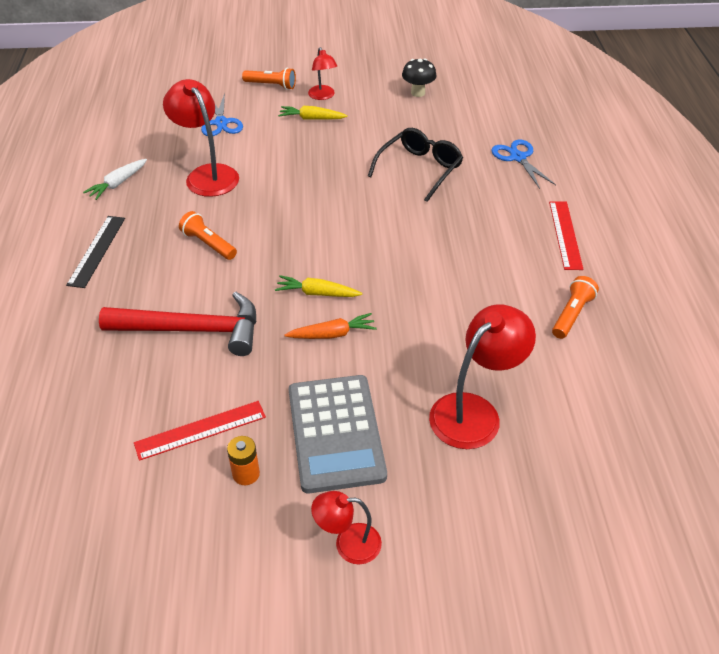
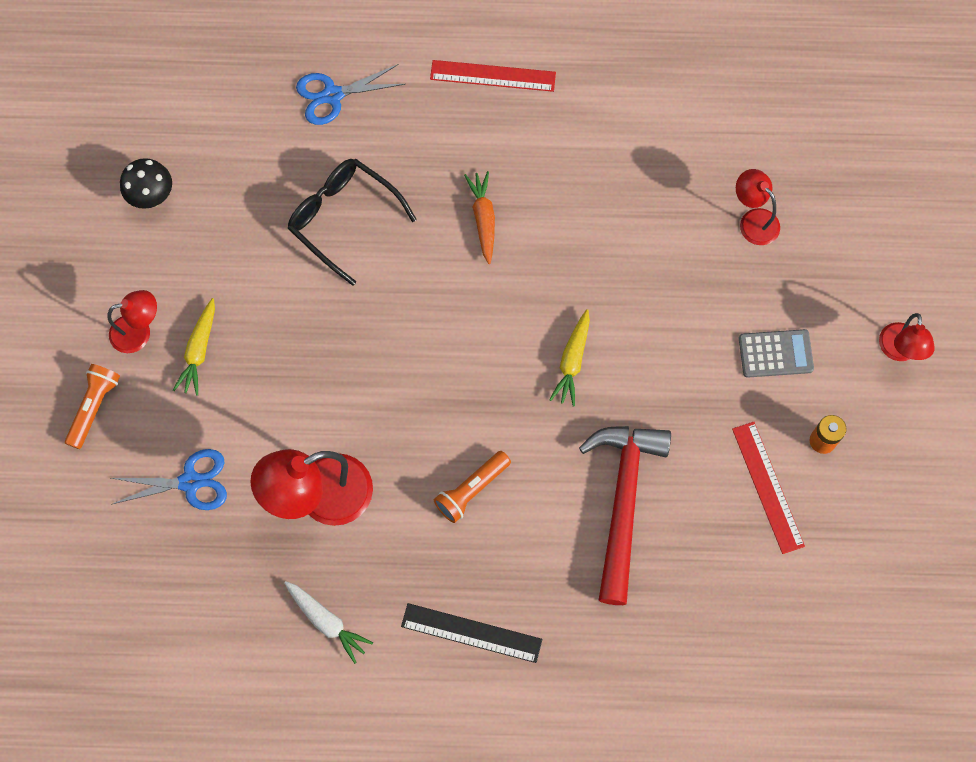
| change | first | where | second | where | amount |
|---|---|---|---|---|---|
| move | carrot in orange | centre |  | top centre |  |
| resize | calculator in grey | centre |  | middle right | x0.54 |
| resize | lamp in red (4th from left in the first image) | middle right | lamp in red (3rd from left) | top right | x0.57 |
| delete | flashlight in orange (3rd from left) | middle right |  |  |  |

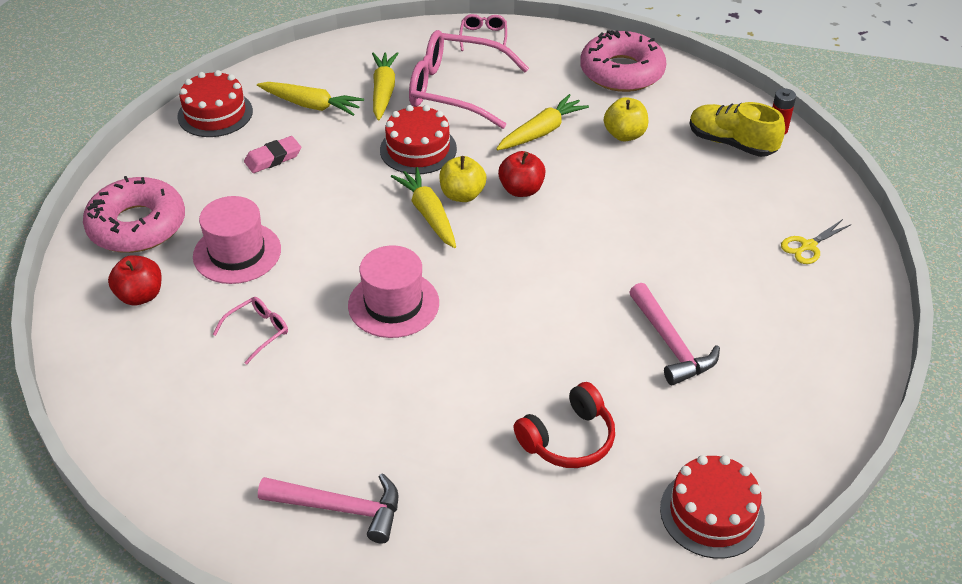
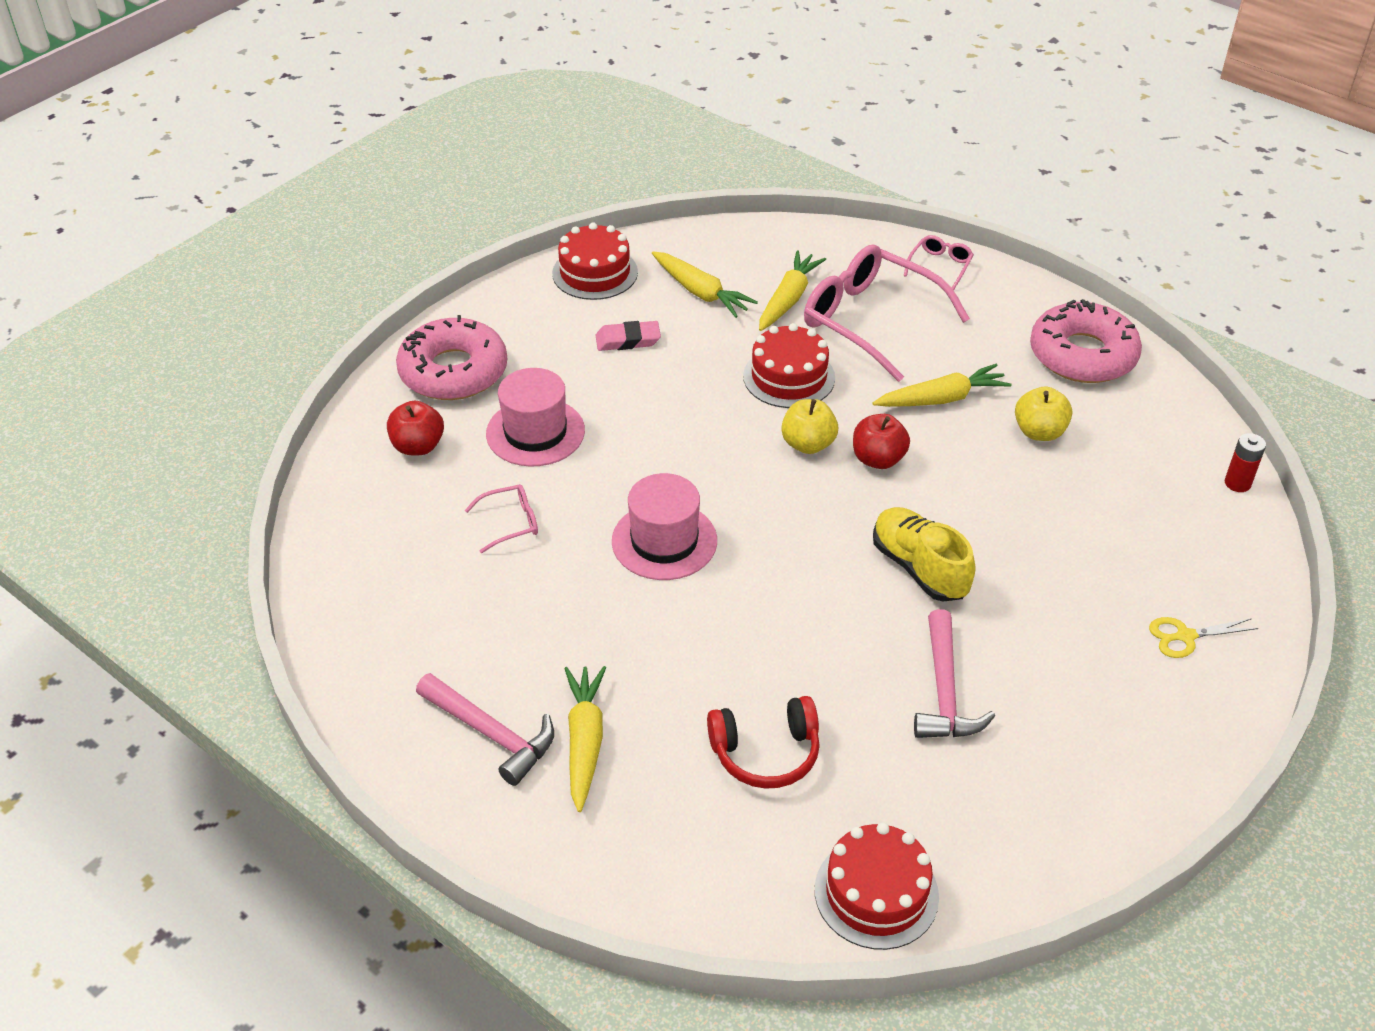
| change | first | where | second | where | amount |
|---|---|---|---|---|---|
| move | carrot in yellow (3rd from left in the first image) | centre | carrot in yellow (1st from left) | bottom centre |  |
| move | shoe in yellow | top right |  | middle right |  |

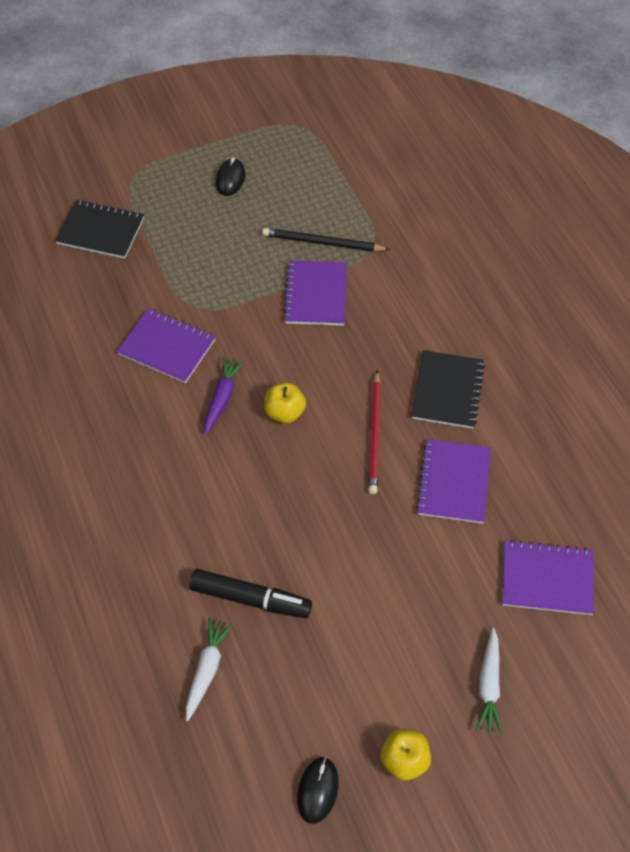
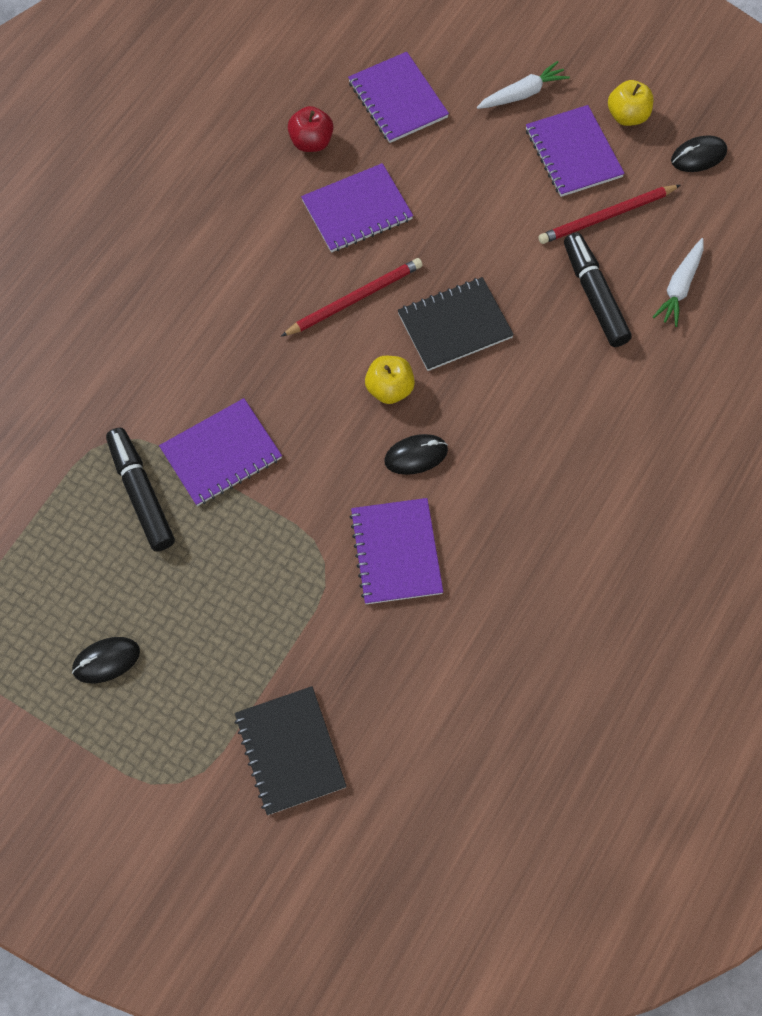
| change | first | where | second | where | amount |
|---|---|---|---|---|---|
| rotate | carrot in white (1st from left in the first image) | bottom left | carrot in white (2nd from left) | top right | 45 degrees counterclockwise |
| replace | carrot in purple | centre | mouse in black (2nd from left) | centre |  |
| replace | pencil in black | top centre | marker in black (1st from left) | middle left |  |
| move | notebook in black (2nd from left) | middle right |  | top centre |  |
| insert |  |  | apple in red | top centre |  |
| insert |  |  | notebook in purple (5th from left) | top right |  |
| insert |  |  | pencil in red (2nd from left) | top right |  |

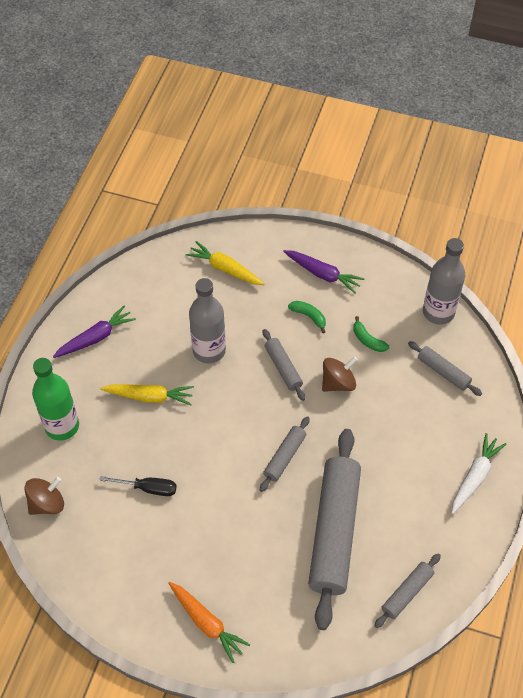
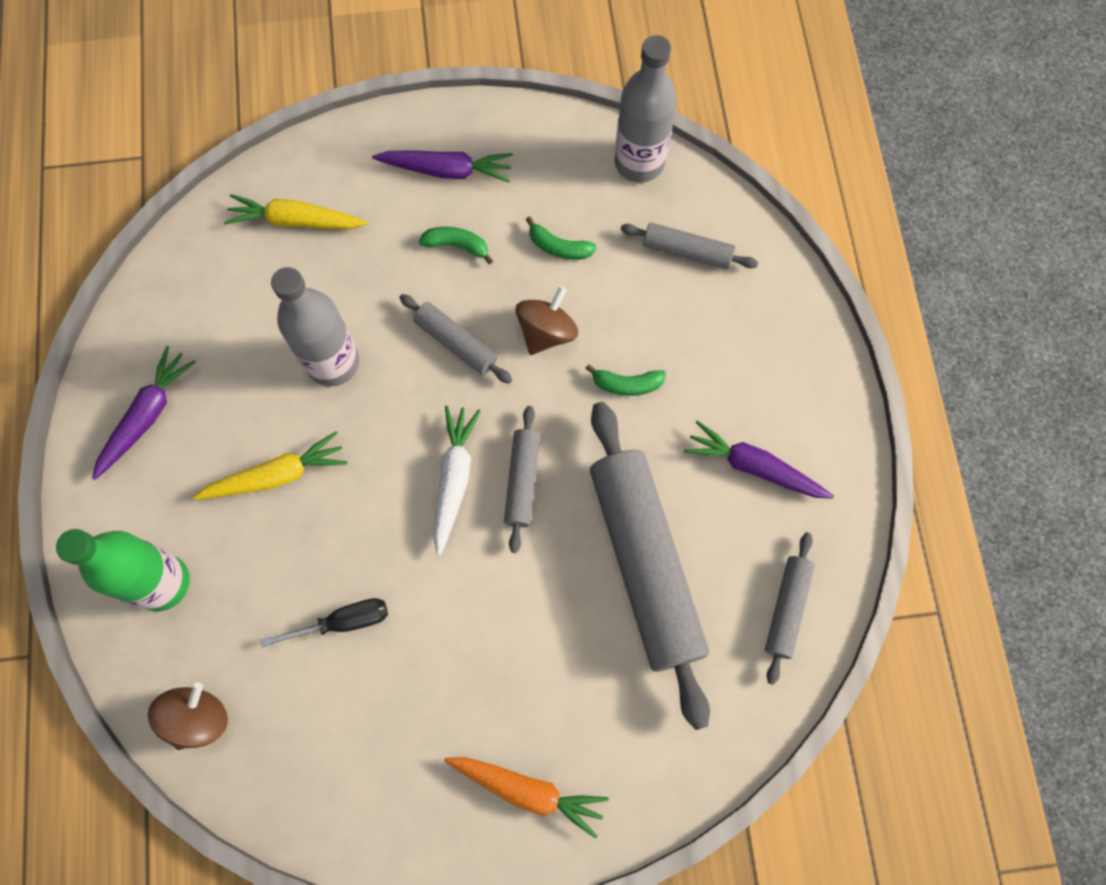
| change | first | where | second | where | amount |
|---|---|---|---|---|---|
| move | carrot in white | bottom right |  | centre |  |
| insert |  |  | banana in green (3rd from left) | centre |  |
| insert |  |  | carrot in purple (3rd from left) | middle right |  |

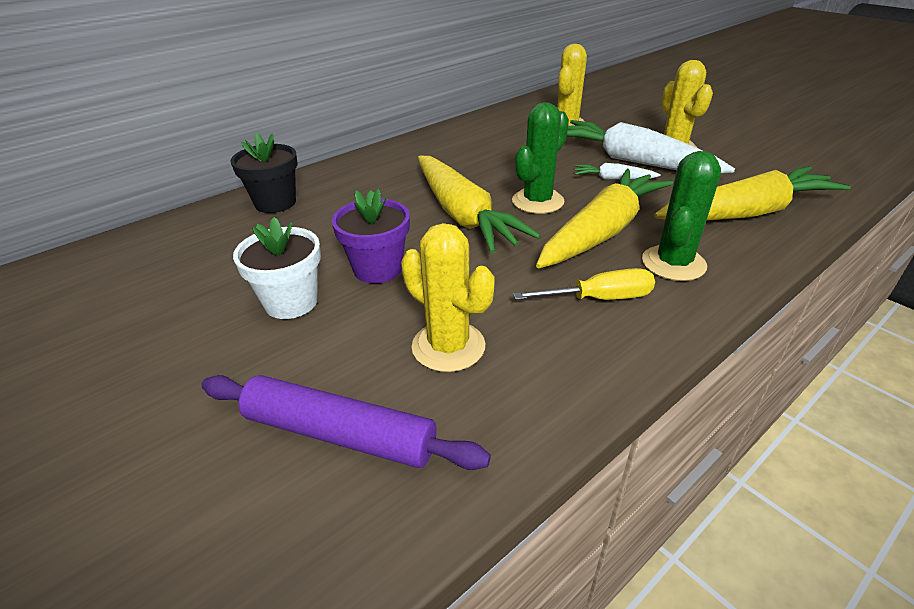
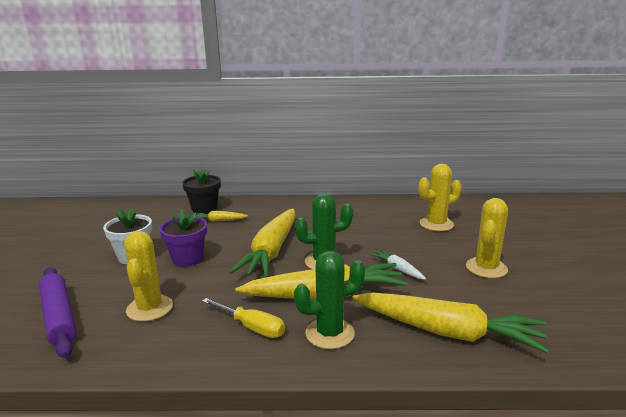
| change | first | where | second | where | amount |
|---|---|---|---|---|---|
| delete | carrot in white (2nd from left) | top right |  |  |  |
| insert |  |  | carrot in yellow (1st from left) | centre |  |

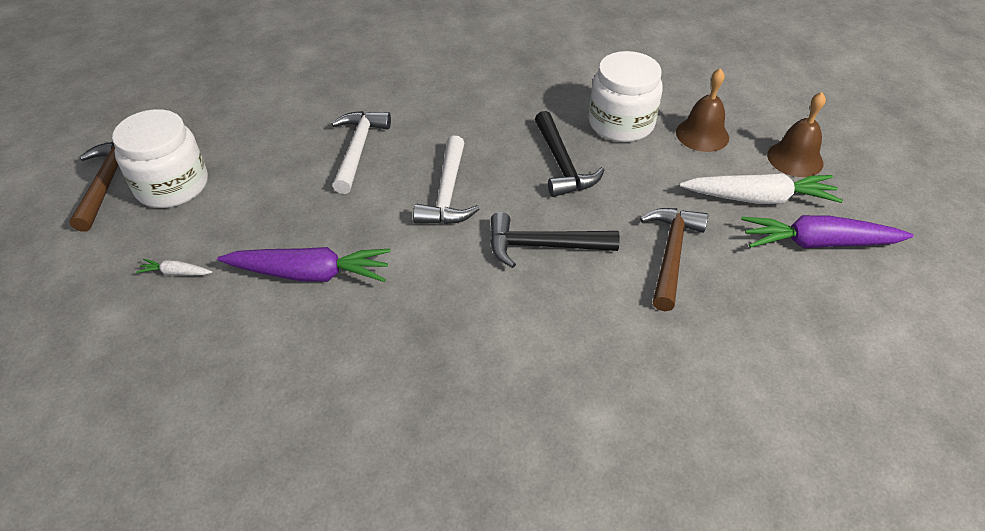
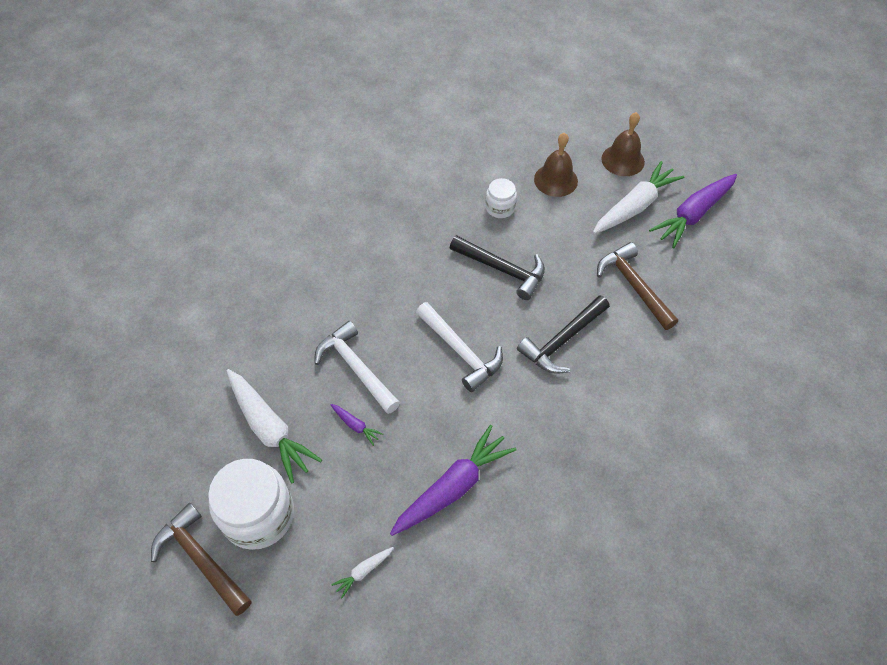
| change | first | where | second | where | amount |
|---|---|---|---|---|---|
| resize | jar in white (2nd from left) | top centre |  | top centre | x0.52 |
| insert |  |  | carrot in white (1st from left) | middle left |  |
| insert |  |  | carrot in purple (1st from left) | centre |  |

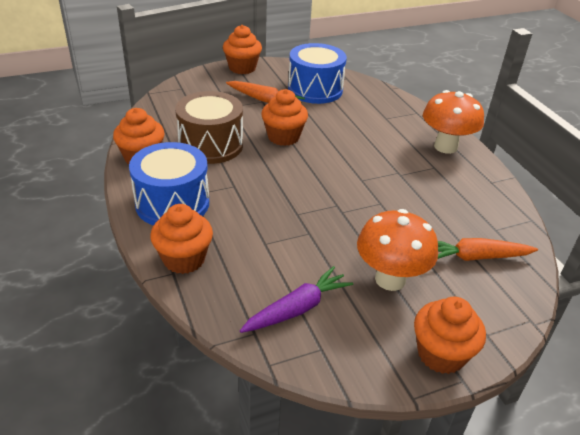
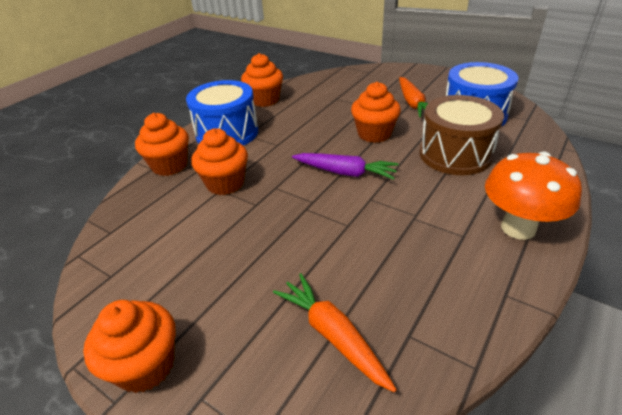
| change | first | where | second | where | amount |
|---|---|---|---|---|---|
| move | drum in brown | top centre |  | top right |  |
| move | cupcake in orange (3rd from left) | top centre |  | centre |  |
| move | carrot in purple | bottom centre |  | centre |  |
| delete | mushroom in orange (1st from left) | middle right |  |  |  |

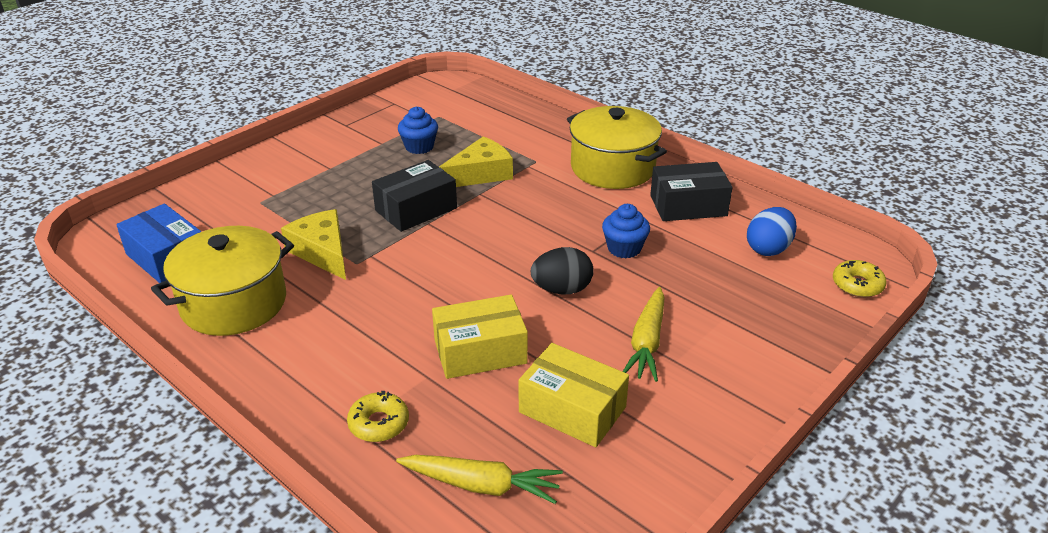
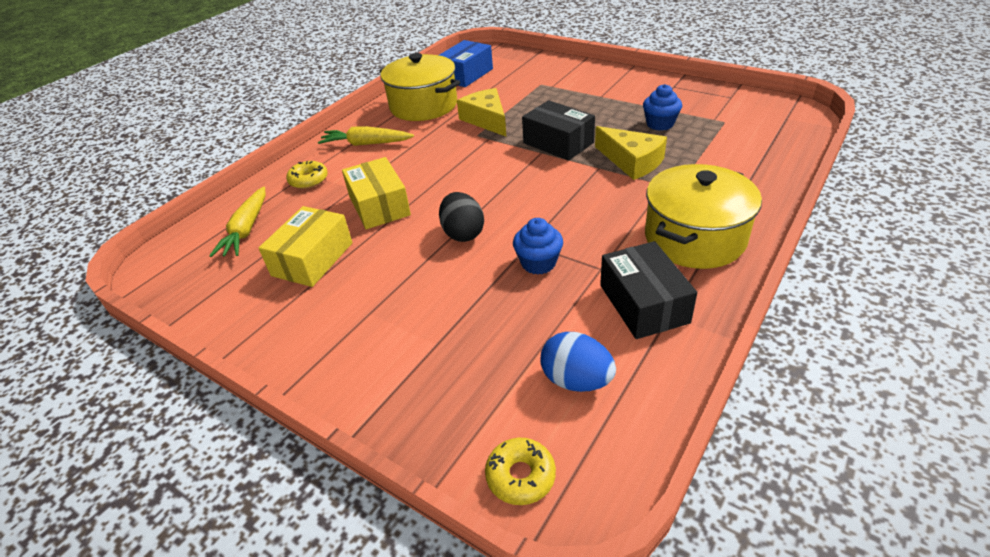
| change | first | where | second | where | amount |
|---|---|---|---|---|---|
| rotate | cheese in yellow (1st from left) | middle left |  | top centre | 75 degrees counterclockwise |
| move | carrot in yellow (2nd from left) | centre |  | top centre |  |

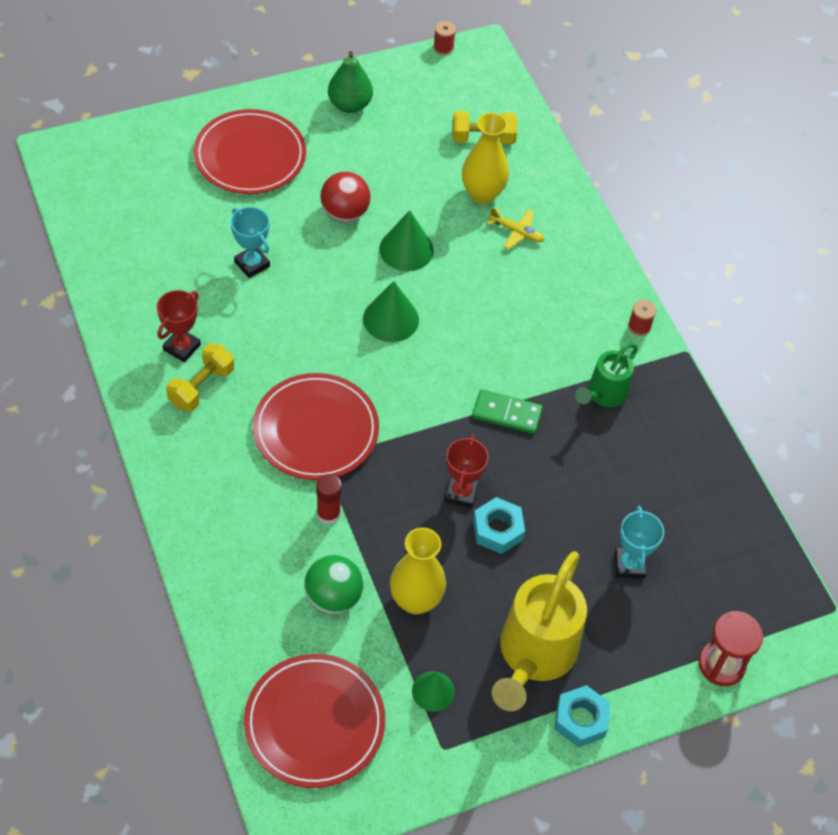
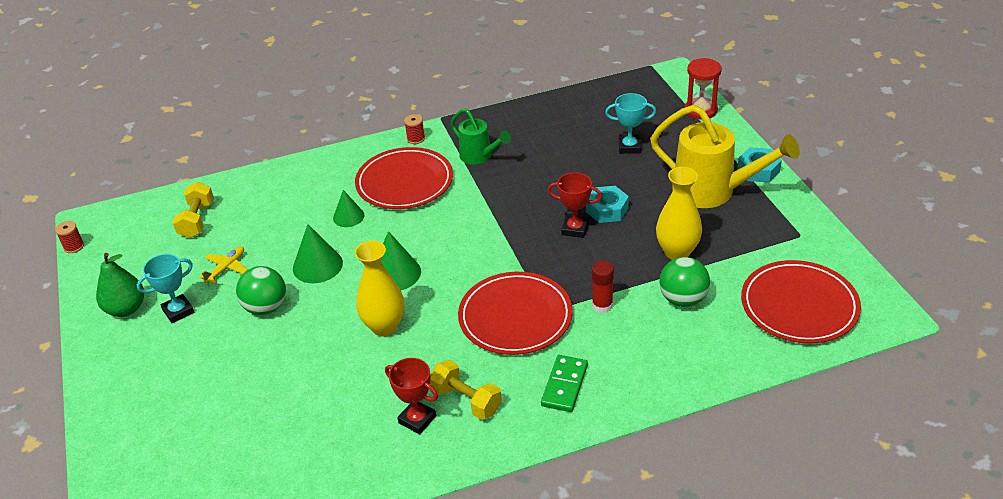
| change | first | where | second | where | amount |
|---|---|---|---|---|---|
| move | plate in red (1st from left) | top left |  | centre |  |
| move | trophy in turquoise (1st from left) | top left |  | middle left |  |
| recolor | ball in red | top centre | ball in green (1st from left) | middle left |  |
| move | cone in green (3rd from left in the first image) | bottom centre | cone in green (2nd from left) | centre |  |
| move | vase in yellow (2nd from left in the first image) | top centre | vase in yellow (1st from left) | centre |  |
| move | domino in green | centre |  | bottom centre |  |
| move | plane in yellow | top centre |  | middle left |  |

